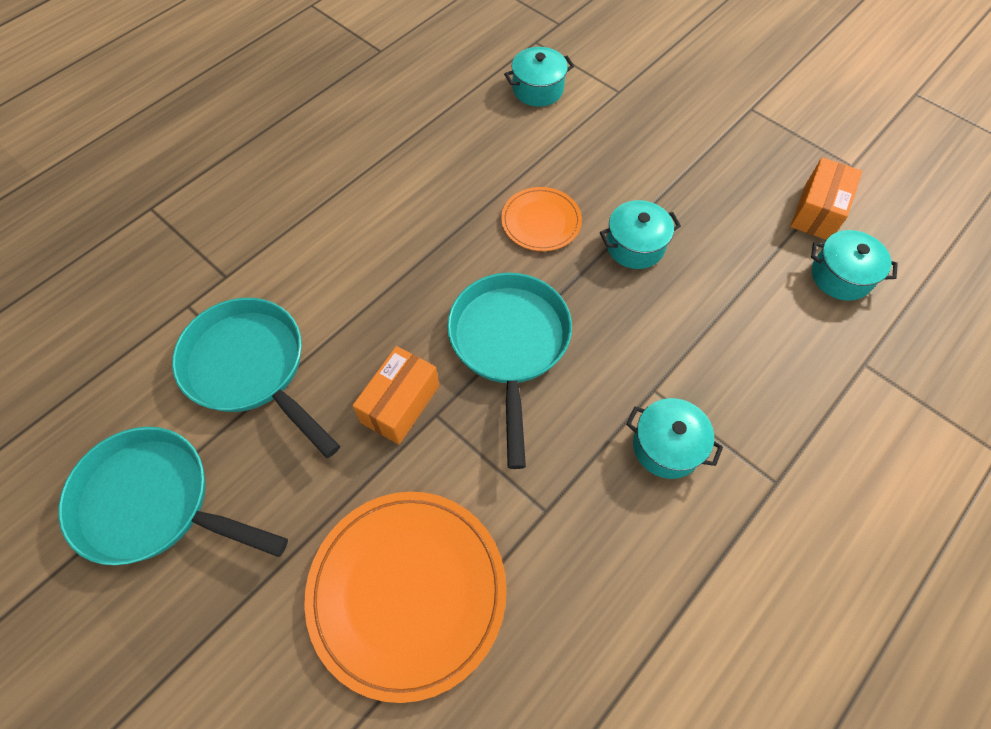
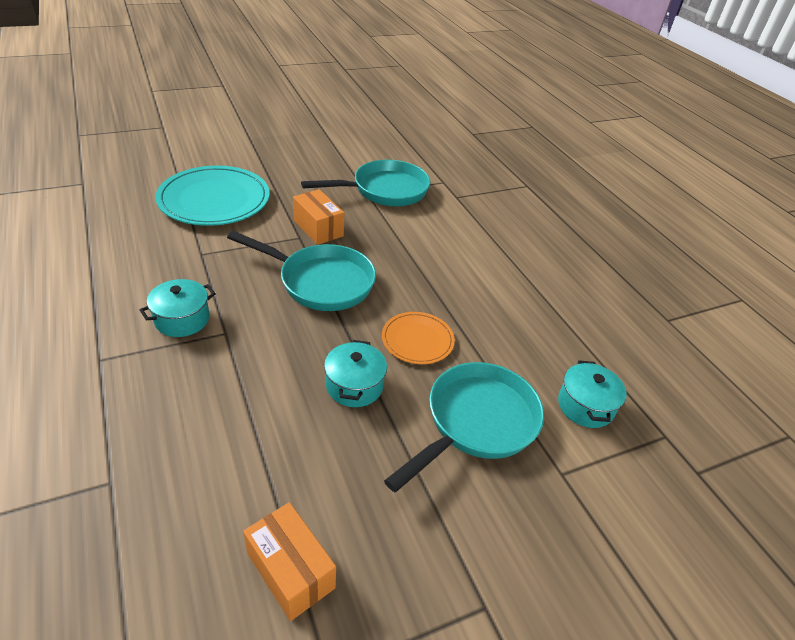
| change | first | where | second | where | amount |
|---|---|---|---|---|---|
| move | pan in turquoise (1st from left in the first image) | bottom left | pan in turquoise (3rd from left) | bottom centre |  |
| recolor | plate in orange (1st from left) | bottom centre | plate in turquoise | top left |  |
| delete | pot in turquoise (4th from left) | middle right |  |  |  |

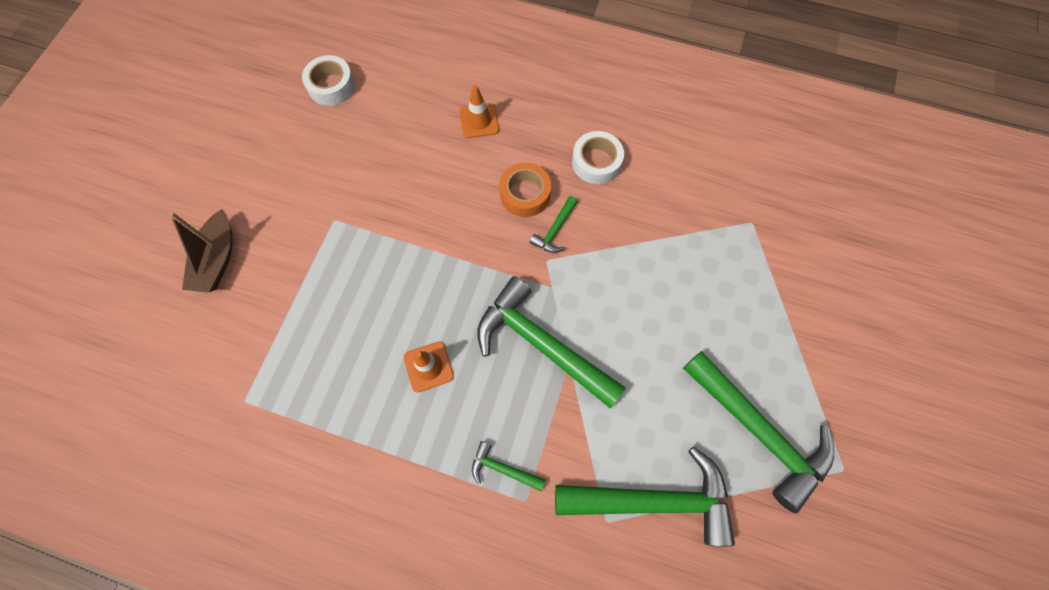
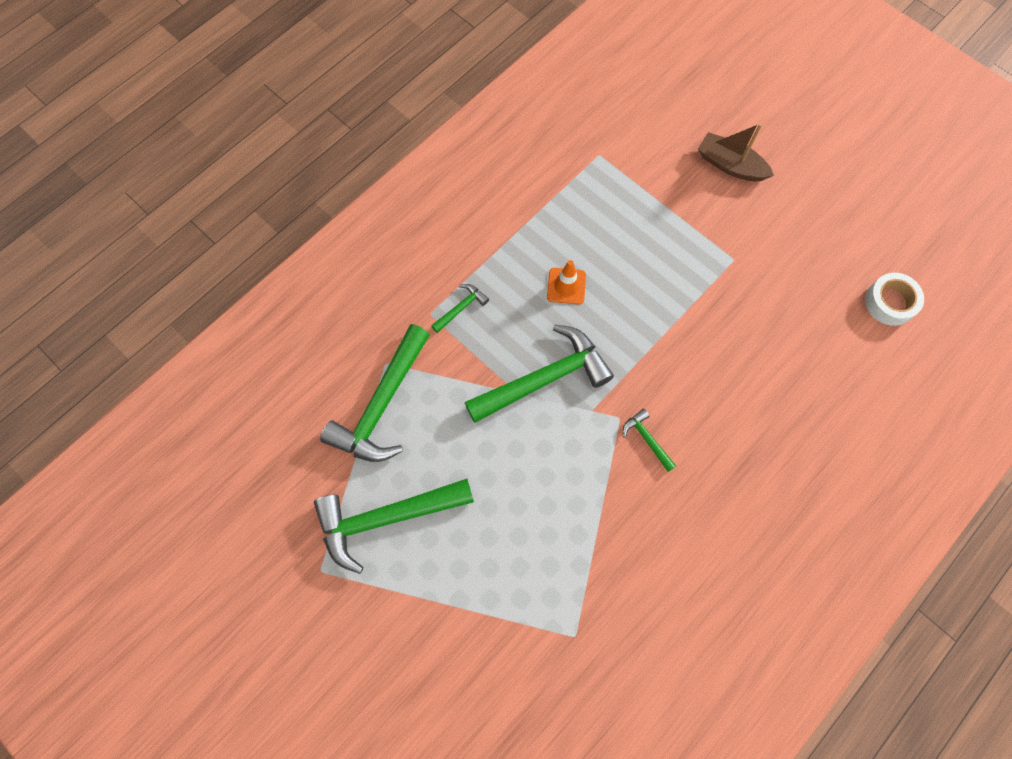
| change | first | where | second | where | amount |
|---|---|---|---|---|---|
| delete | traffic cone in orange (2nd from left) | top centre |  |  |  |
| delete | tape in orange | top centre |  |  |  |
| delete | tape in white (2nd from left) | top centre |  |  |  |

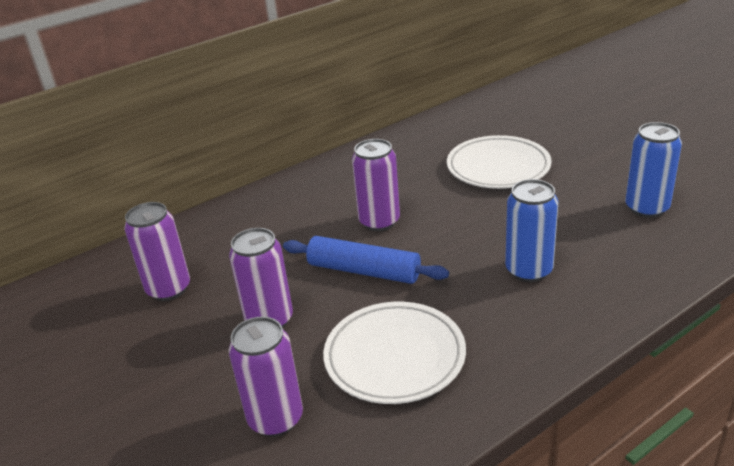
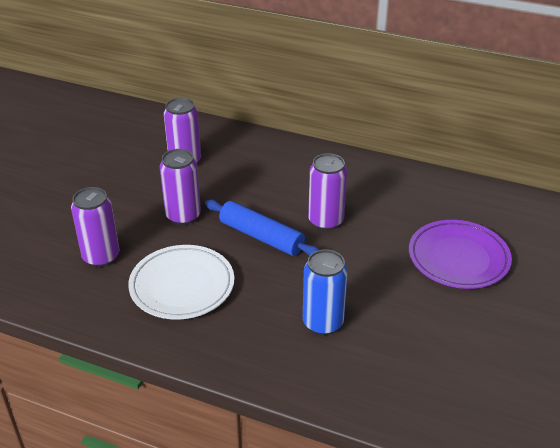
| change | first | where | second | where | amount |
|---|---|---|---|---|---|
| rotate | rolling pin in blue | centre |  | centre | 45 degrees counterclockwise |
| recolor | plate in white (2nd from left) | middle right | plate in purple | middle right |  |
| delete | can in blue (2nd from left) | middle right |  |  |  |

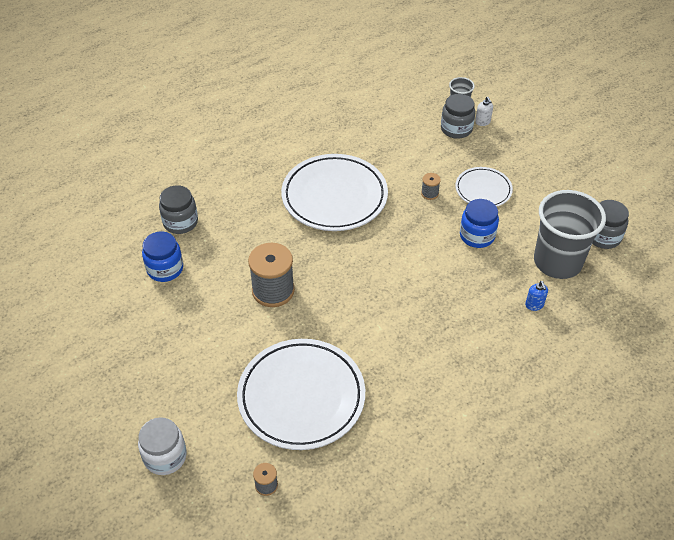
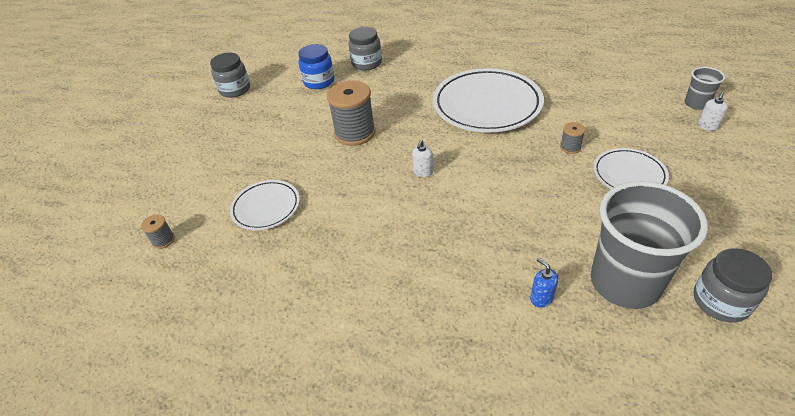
| change | first | where | second | where | amount |
|---|---|---|---|---|---|
| delete | jar in white | bottom left |  |  |  |
| resize | plate in white (1st from left) | bottom centre |  | centre | x0.54 |
| move | jar in grey (2nd from left in the first image) | top right | jar in grey (1st from left) | top left |  |
| delete | jar in blue (2nd from left) | middle right |  |  |  |
| rotate | soap dispenser in blue | middle right |  | bottom right | 105 degrees clockwise |
| insert |  |  | soap dispenser in white (1st from left) | centre |  |

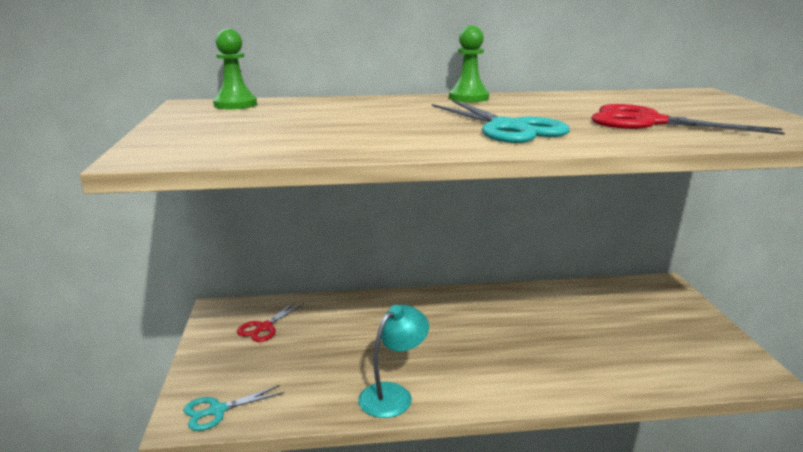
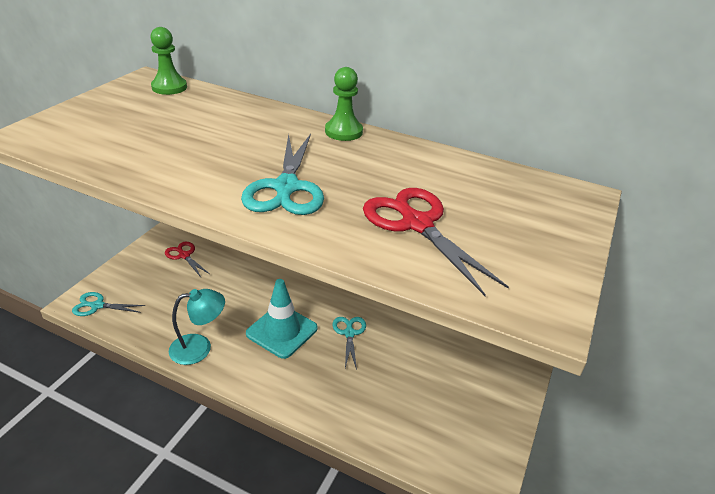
| change | first | where | second | where | amount |
|---|---|---|---|---|---|
| rotate | scissors in red (1st from left) | bottom centre |  | middle left | 75 degrees clockwise |
| insert |  |  | traffic cone in turquoise | centre |  |
| insert |  |  | scissors in turquoise (3rd from left) | bottom centre |  |

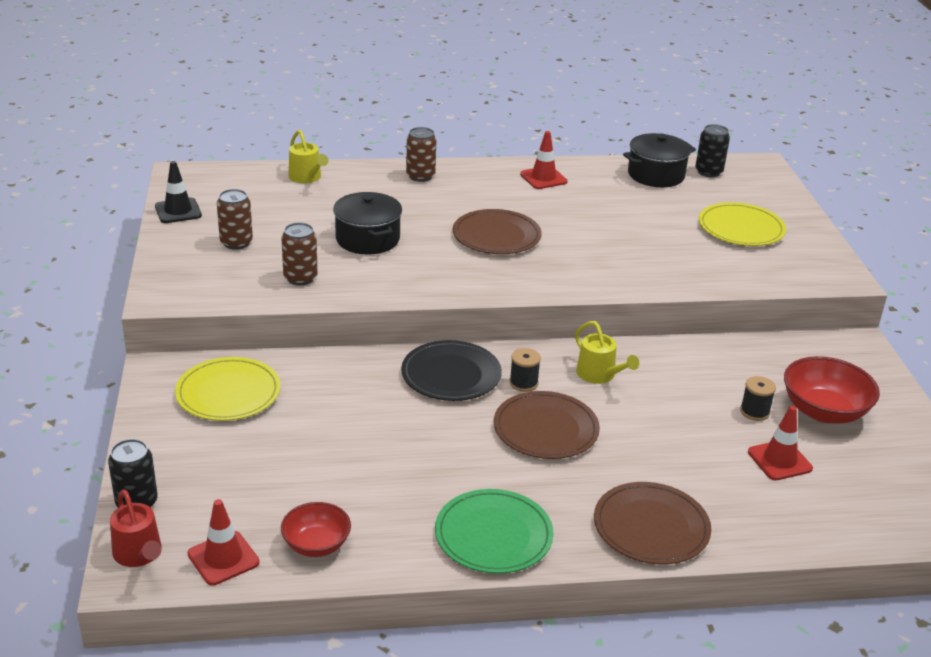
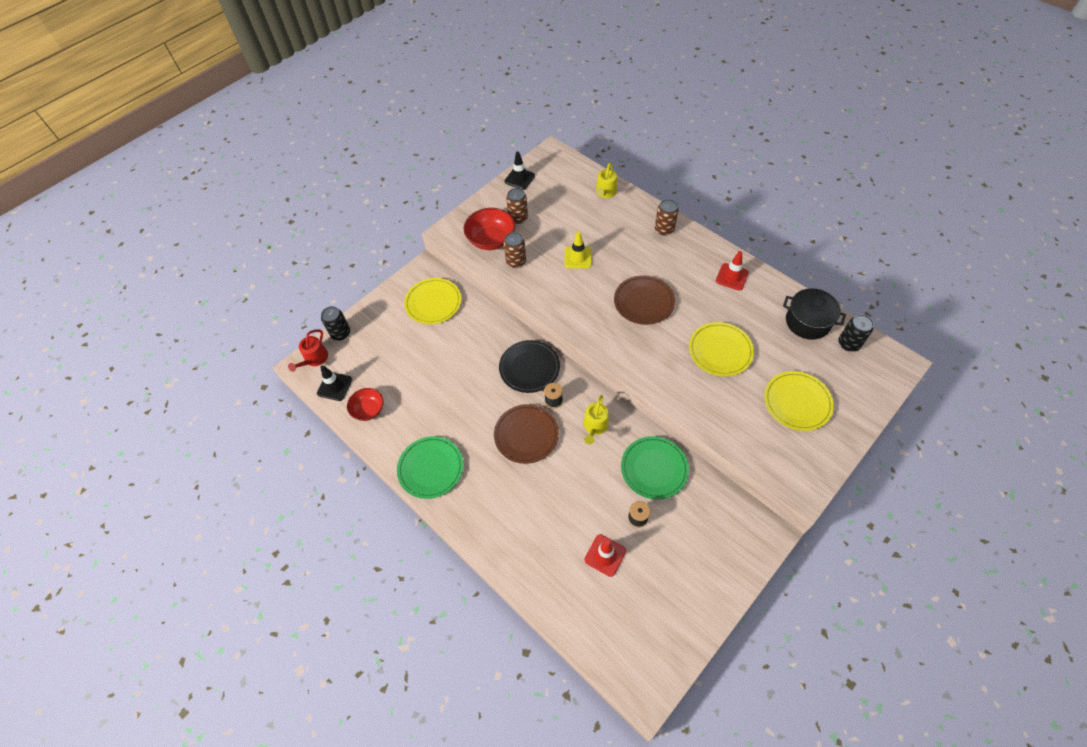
| change | first | where | second | where | amount |
|---|---|---|---|---|---|
| recolor | traffic cone in red (1st from left) | bottom left | traffic cone in black (1st from left) | middle left |  |
| replace | pot in black (1st from left) | centre | traffic cone in yellow | centre |  |
| delete | plate in brown (3rd from left) | bottom right |  |  |  |
| move | bowl in red (2nd from left) | middle right |  | top centre |  |
| insert |  |  | plate in green (2nd from left) | centre |  |
| insert |  |  | plate in yellow (2nd from left) | centre |  |

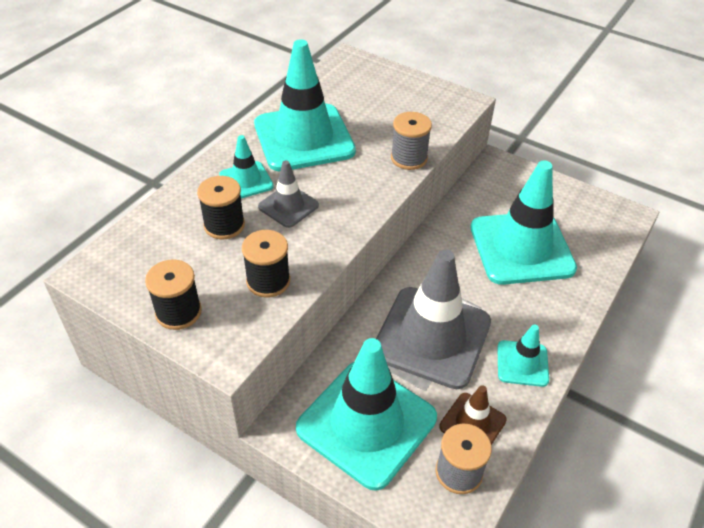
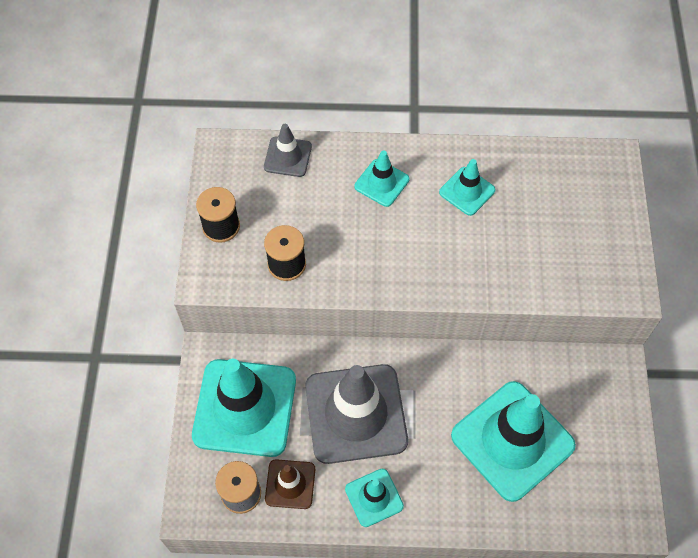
| change | first | where | second | where | amount |
|---|---|---|---|---|---|
| delete | spool in black (2nd from left) | middle left |  |  |  |
| resize | traffic cone in turquoise (2nd from left in the first image) | top centre | traffic cone in turquoise (4th from left) | middle right | x0.48 |
| move | traffic cone in grey (1st from left) | centre |  | top centre |  |
| delete | spool in grey (1st from left) | top centre |  |  |  |

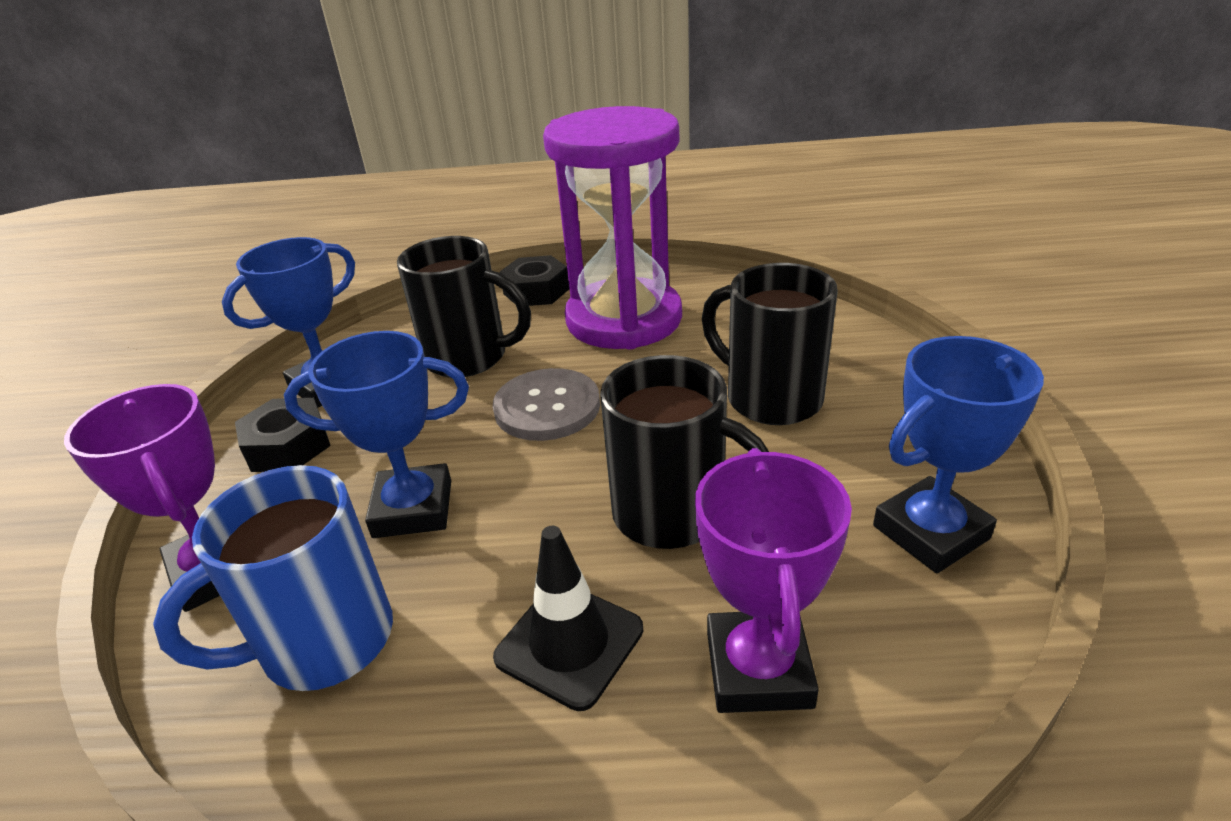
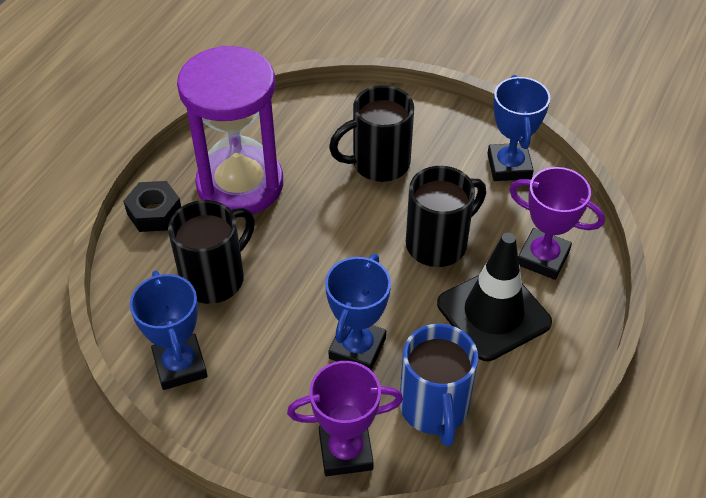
| change | first | where | second | where | amount |
|---|---|---|---|---|---|
| delete | nut in black (1st from left) | middle left |  |  |  |
| delete | button in grey | centre |  |  |  |
| resize | traffic cone in black | bottom centre |  | middle right | x1.54 |

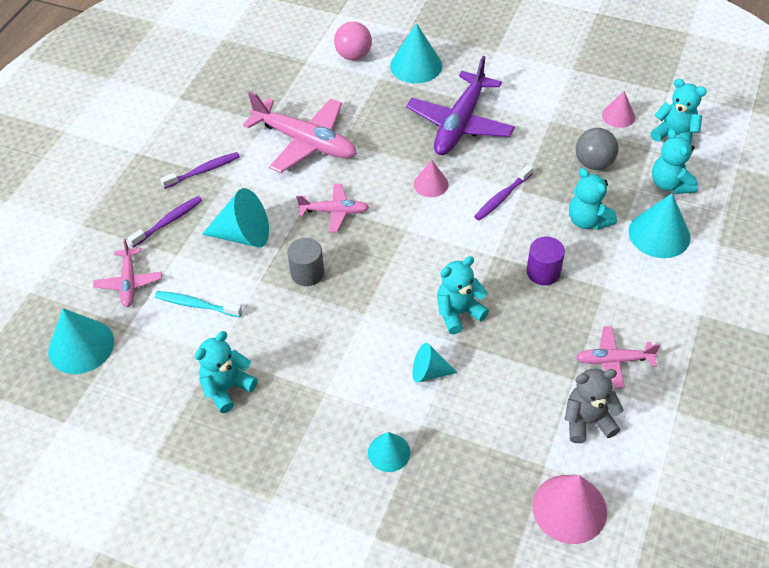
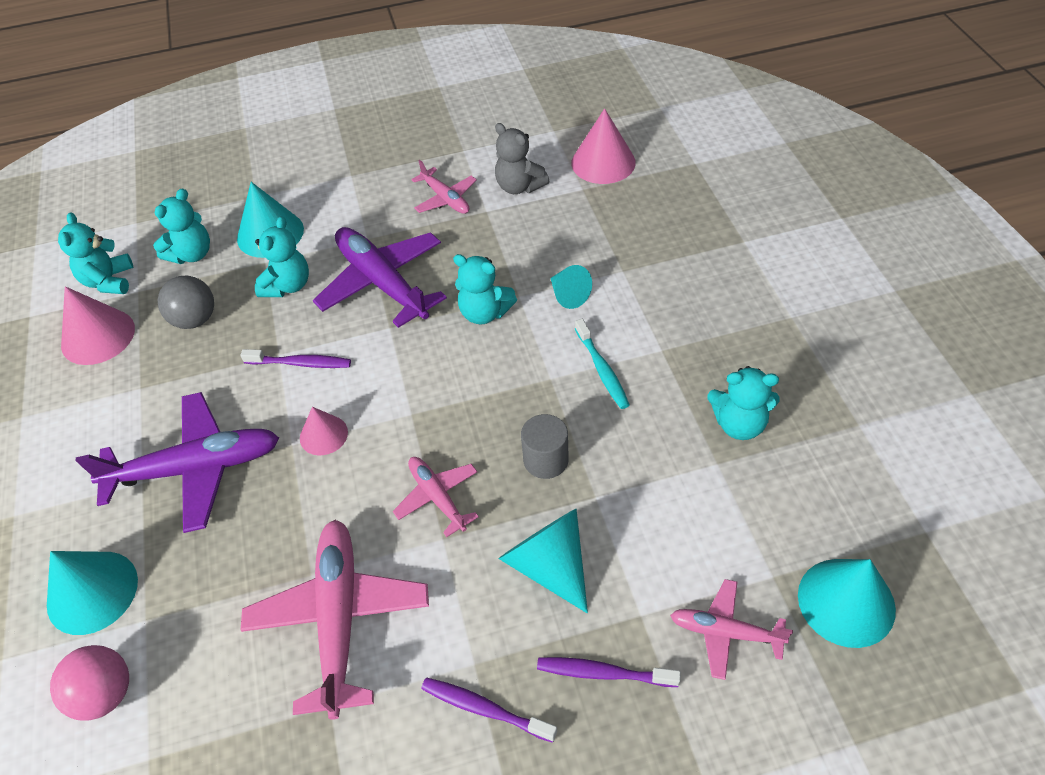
| change | first | where | second | where | amount |
|---|---|---|---|---|---|
| rotate | plane in pink (1st from left in the first image) | middle left | plane in pink (4th from left) | bottom right | 120 degrees counterclockwise |
| move | toothbrush in turquoise | middle left |  | centre |  |
| delete | cone in turquoise (3rd from left) | bottom centre |  |  |  |
| replace | cylinder in purple | middle right | plane in purple (2nd from left) | centre |  |
| resize | cone in pink (3rd from left in the first image) | top right | cone in pink (1st from left) | middle left | x1.66 |

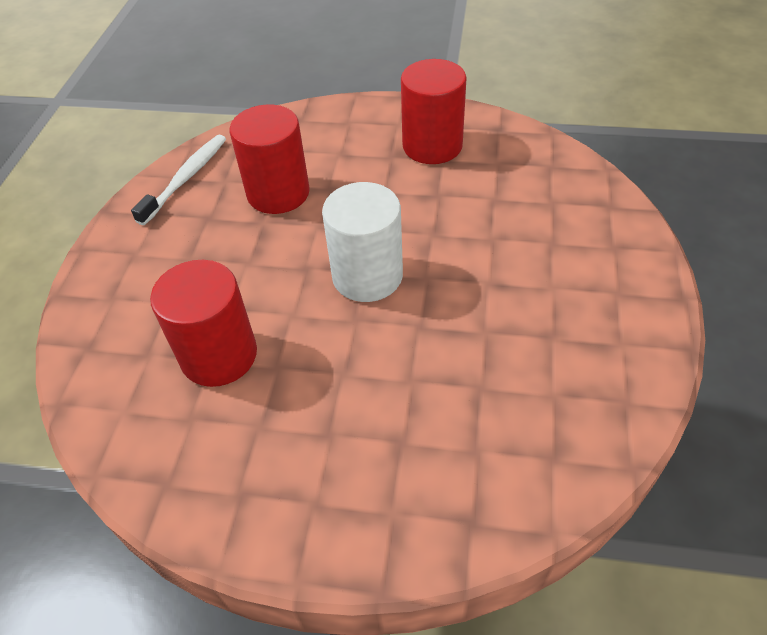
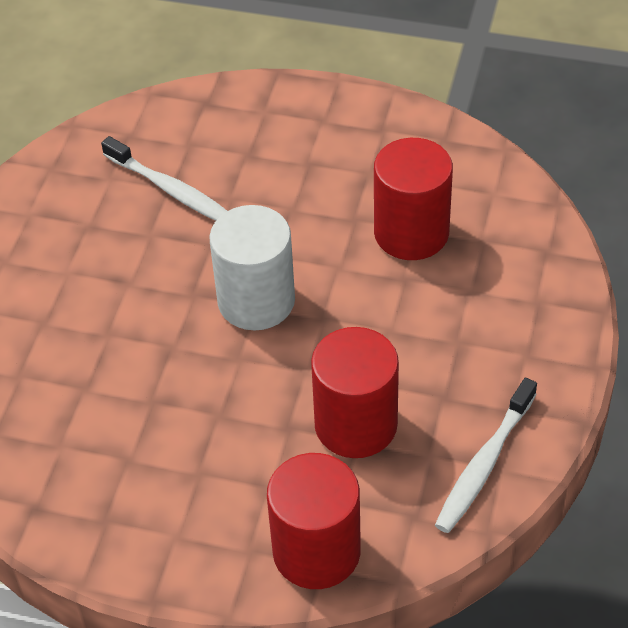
| change | first | where | second | where | amount |
|---|---|---|---|---|---|
| move | cylinder in red (3rd from left in the first image) | top centre | cylinder in red (1st from left) | bottom centre |  |
| insert |  |  | toothbrush in white (1st from left) | top left |  |

